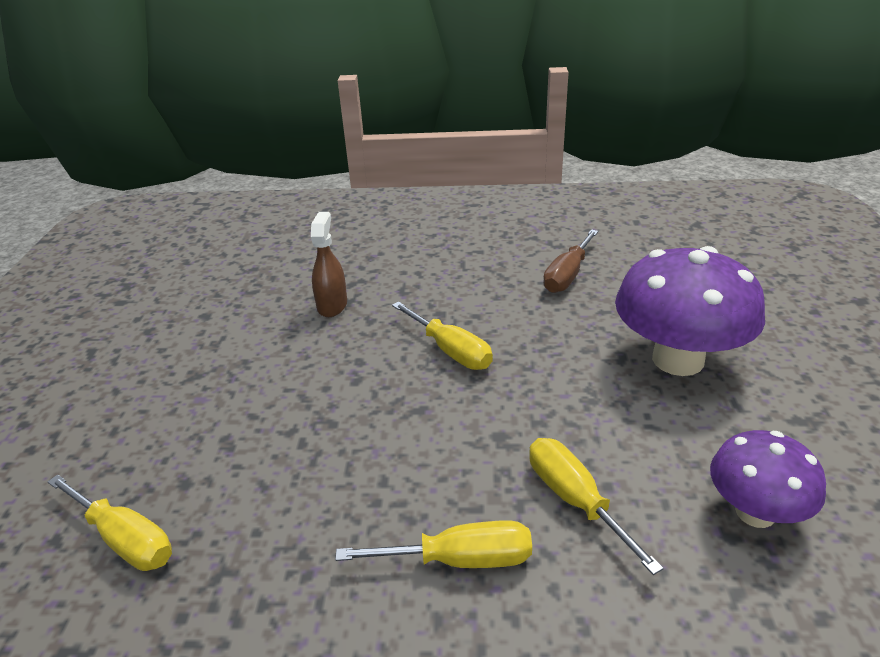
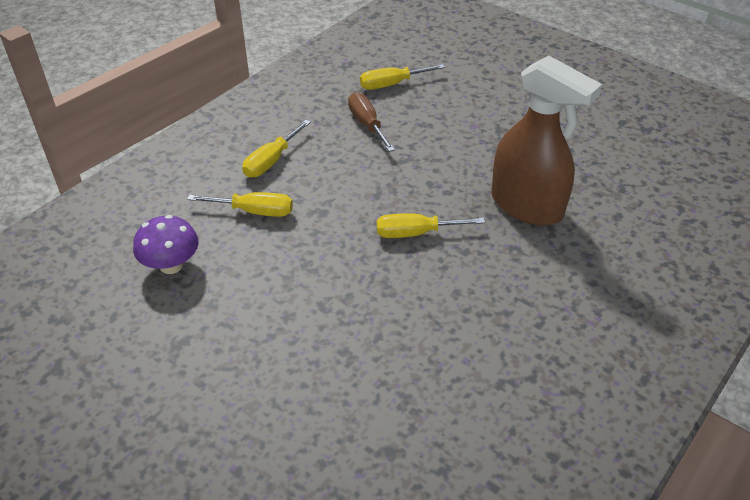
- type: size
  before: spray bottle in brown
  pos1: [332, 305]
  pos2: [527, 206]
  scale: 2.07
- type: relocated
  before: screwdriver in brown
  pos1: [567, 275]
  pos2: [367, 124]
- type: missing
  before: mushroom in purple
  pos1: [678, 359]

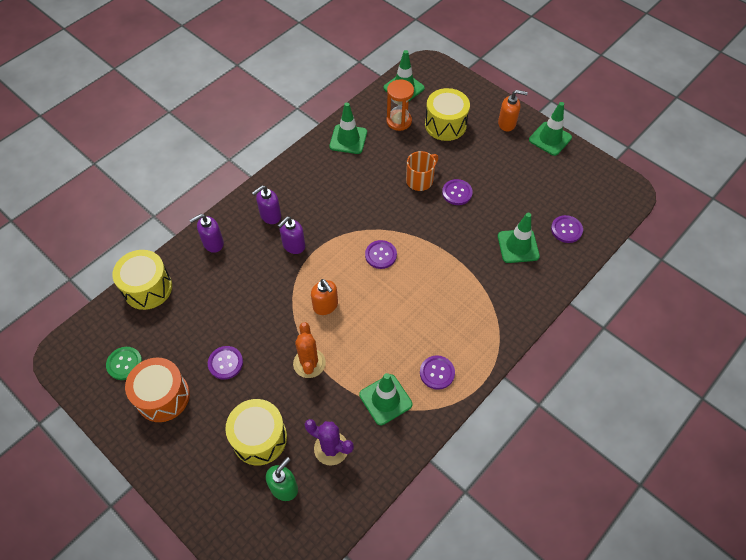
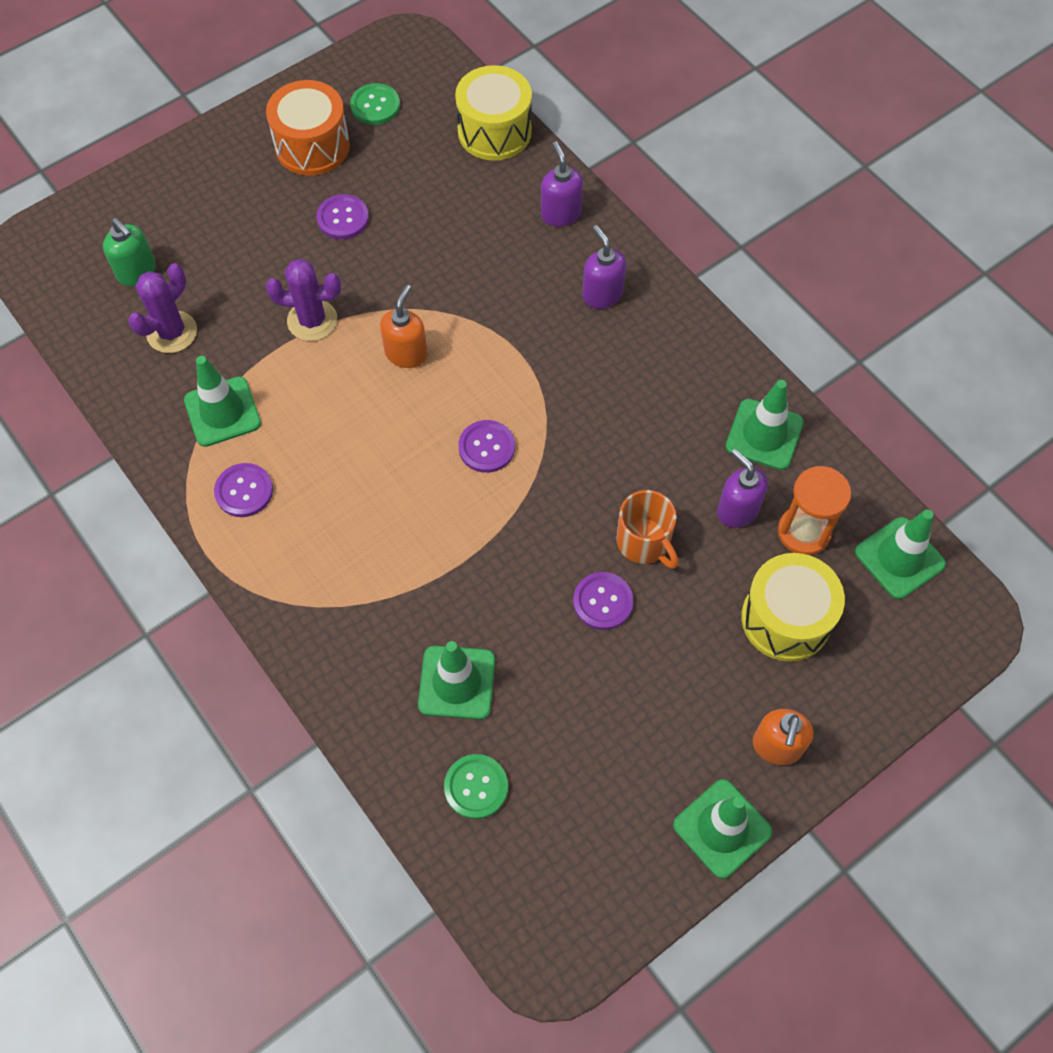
- type: colour
  before: button in purple
  after: button in green
  pos1: [566, 230]
  pos2: [476, 787]
- type: relocated
  before: soap dispenser in purple
  pos1: [293, 245]
  pos2: [737, 510]
- type: spun
  before: soap dispenser in orange
  pos1: [325, 306]
  pos2: [406, 353]
  turn: 135
- type: colour
  before: cactus in orange
  after: cactus in purple
  pos1: [309, 363]
  pos2: [312, 320]
- type: missing
  before: drum in yellow
  pos1: [259, 438]

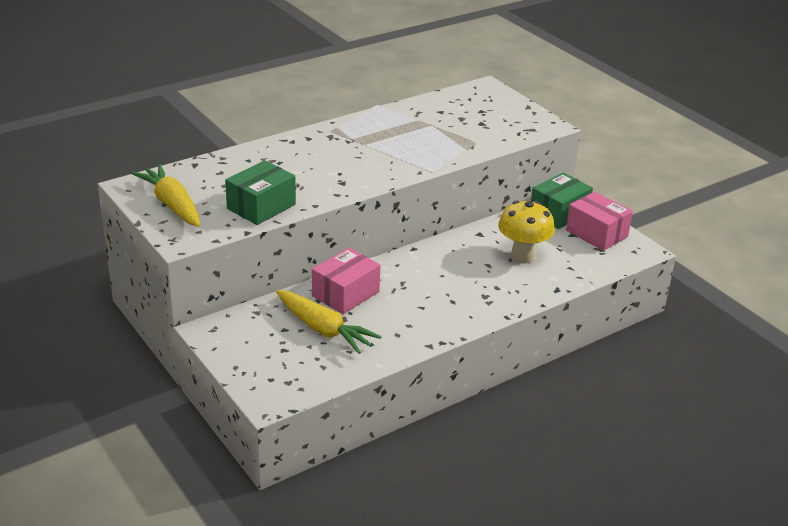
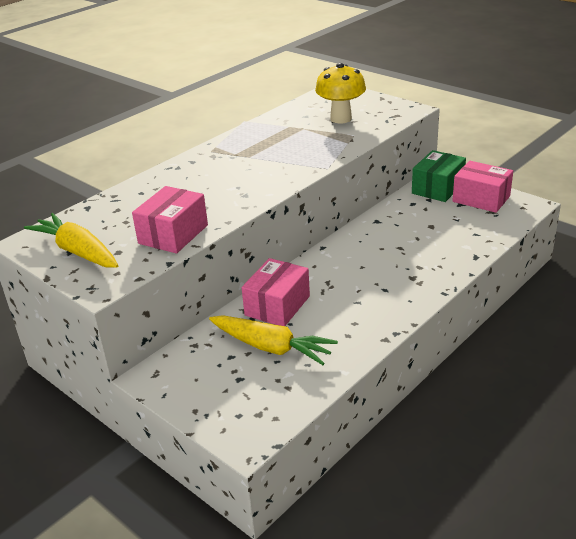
- type: colour
  before: box in green
  after: box in pink
  pos1: [261, 206]
  pos2: [173, 234]
- type: relocated
  before: mushroom in yellow
  pos1: [522, 256]
  pos2: [341, 119]

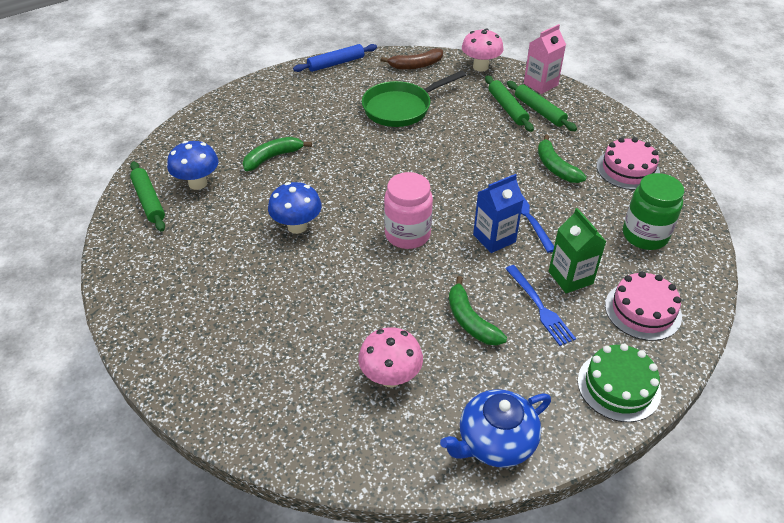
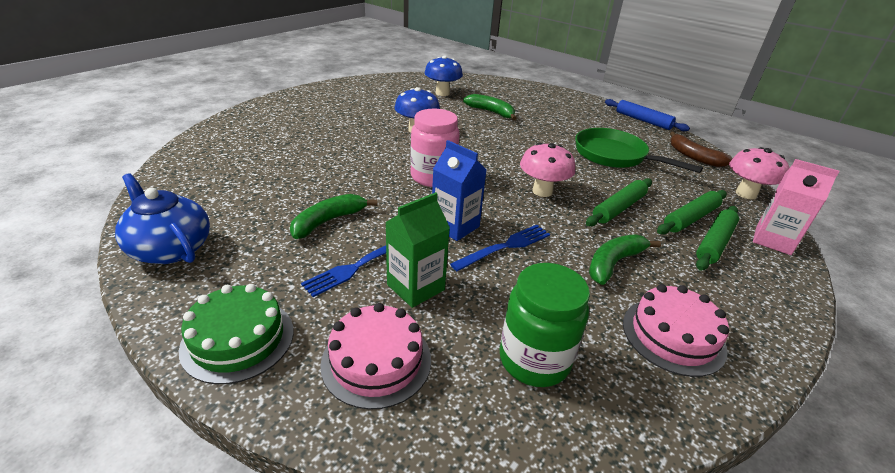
- type: relocated
  before: rolling pin in green
  pos1: [149, 201]
  pos2: [618, 208]
- type: relocated
  before: mushroom in pink
  pos1: [390, 377]
  pos2: [542, 191]

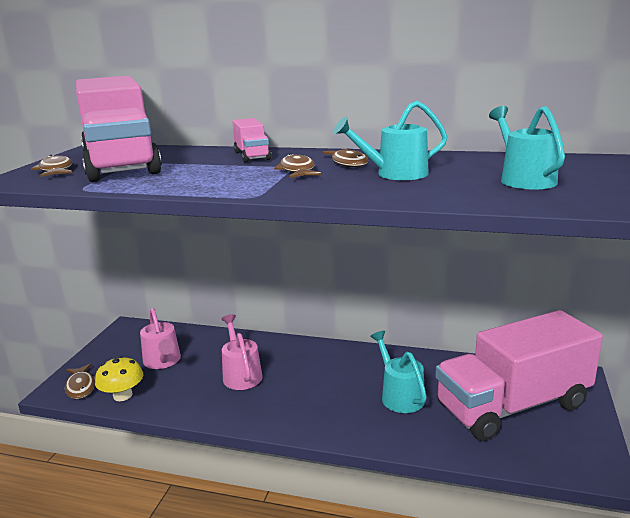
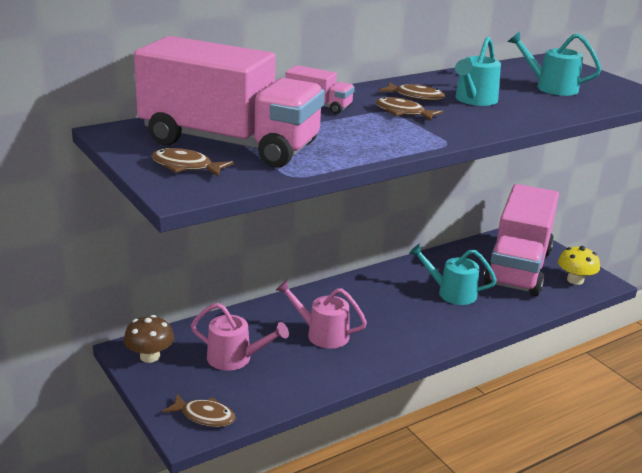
- type: relocated
  before: mushroom in yellow
  pos1: [122, 395]
  pos2: [575, 280]
- type: appeared
  after: mushroom in brown
  pos2: [150, 356]

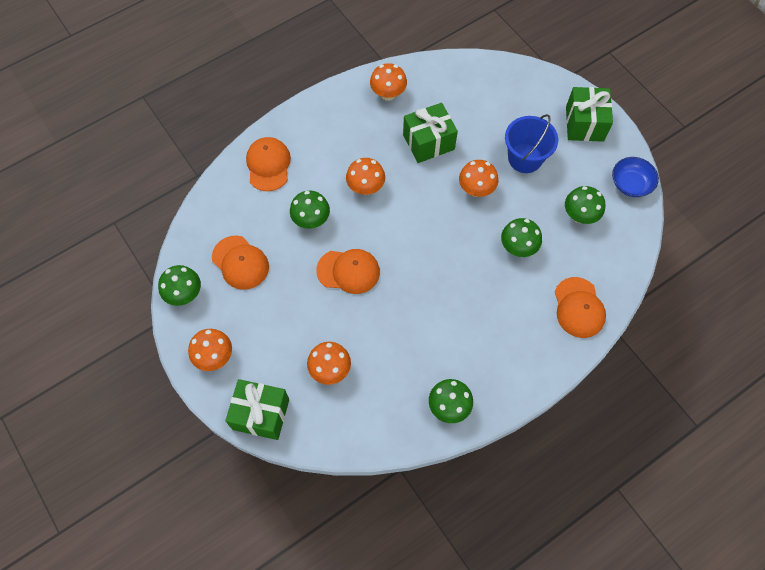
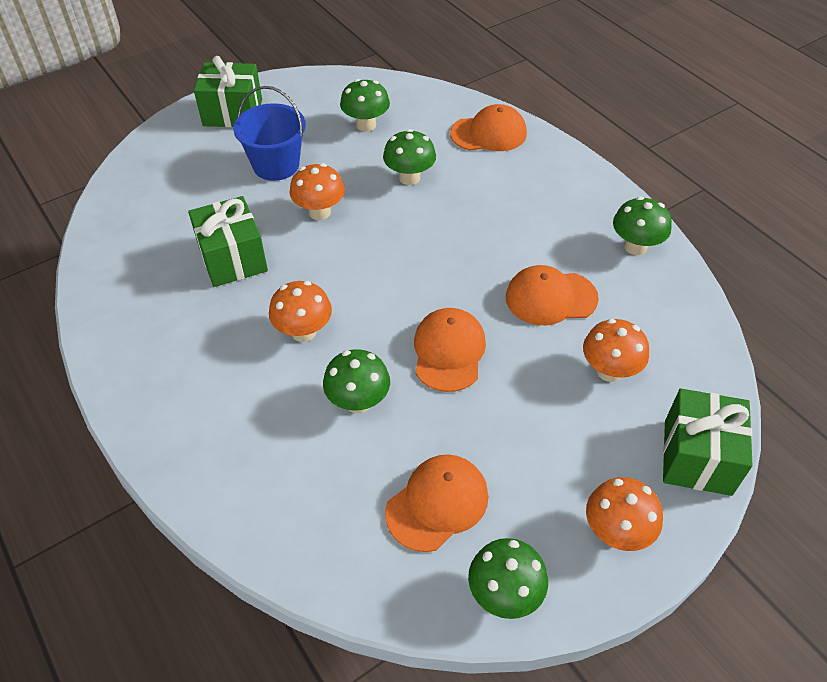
- type: missing
  before: mushroom in orange
  pos1: [388, 94]
- type: relocated
  before: cap in orange
  pos1: [268, 165]
  pos2: [550, 298]
- type: missing
  before: bowl in blue
  pos1: [630, 184]

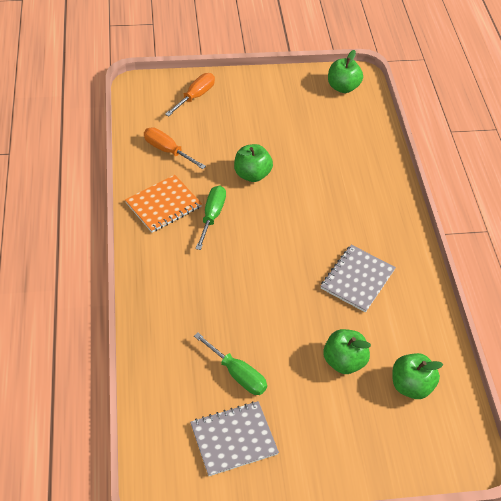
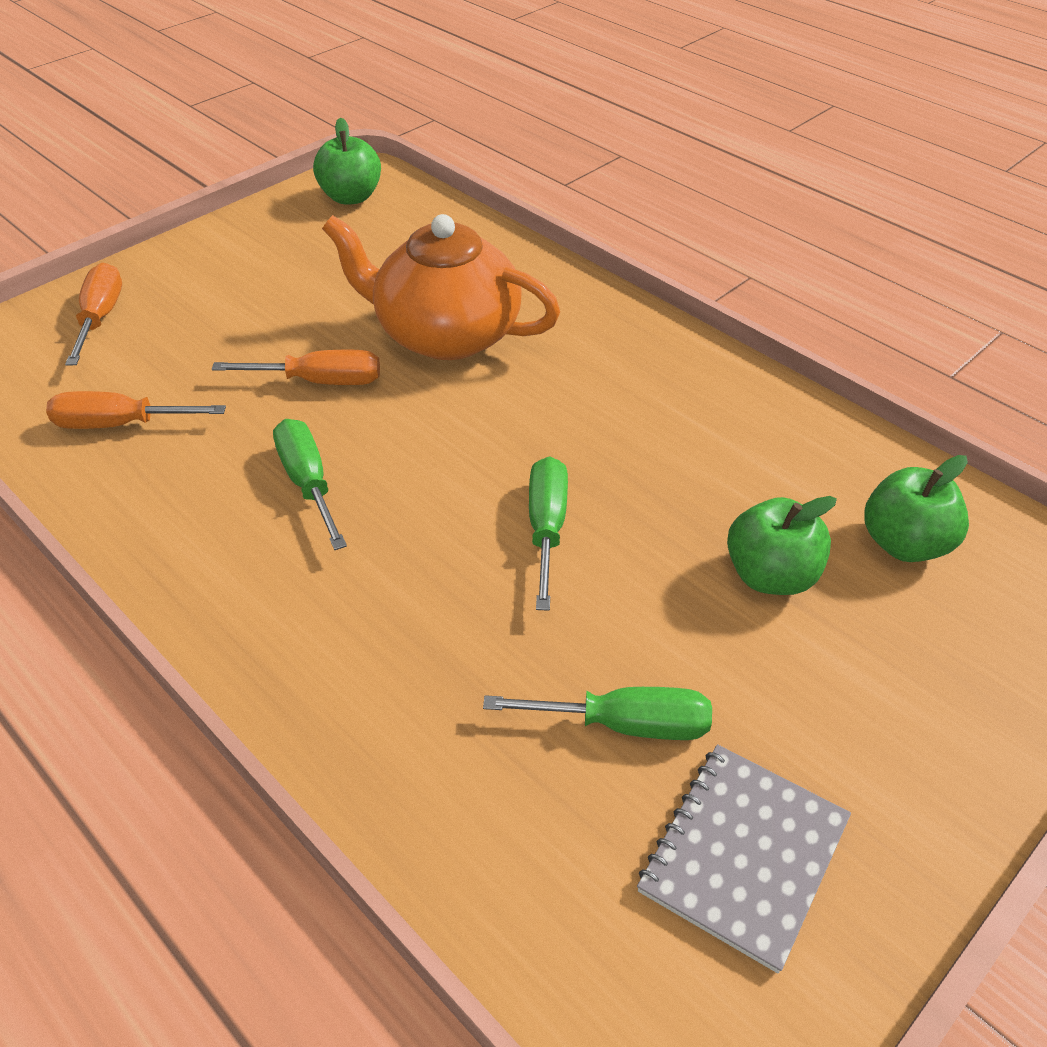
- type: exchanged
  before: apple in green
  after: screwdriver in orange
  pos1: [252, 174]
  pos2: [320, 381]
- type: missing
  before: notebook in orange
  pos1: [163, 205]
- type: missing
  before: notebook in grey
  pos1: [357, 279]
- type: appeared
  after: teapot in orange
  pos2: [445, 334]
- type: appeared
  after: screwdriver in green
  pos2: [546, 528]

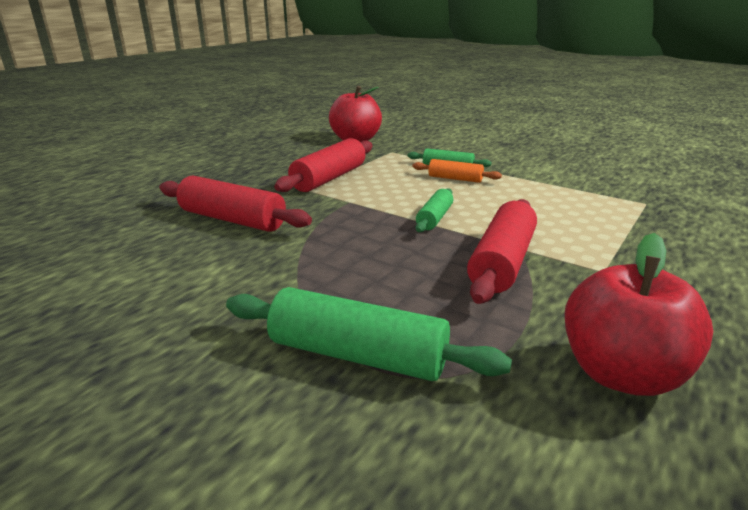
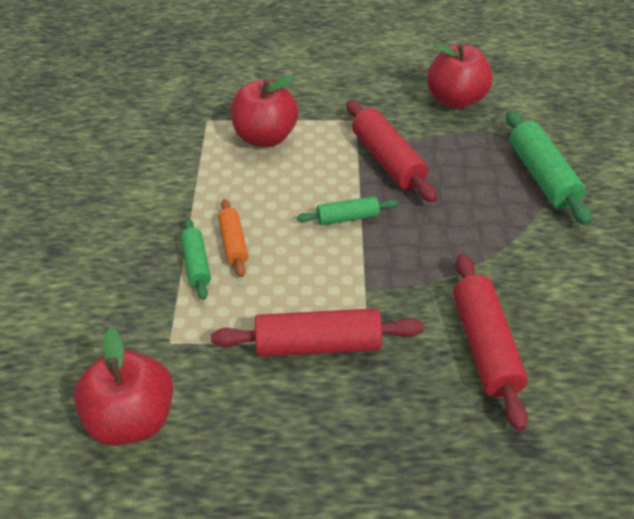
- type: spun
  before: rolling pin in red
  pos1: [502, 262]
  pos2: [387, 160]
  turn: 75
- type: appeared
  after: apple in red
  pos2: [265, 137]

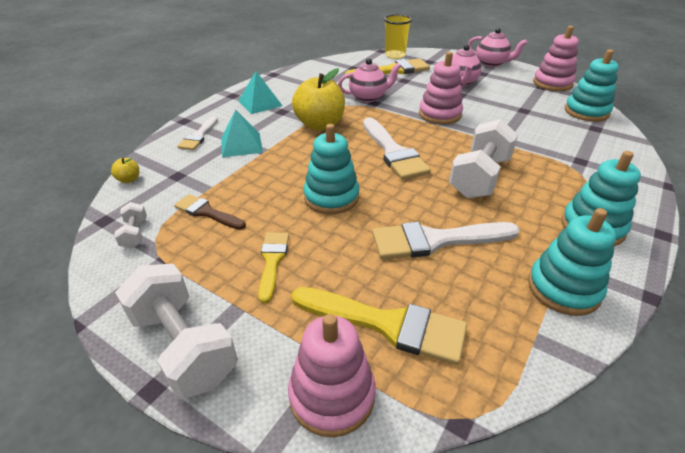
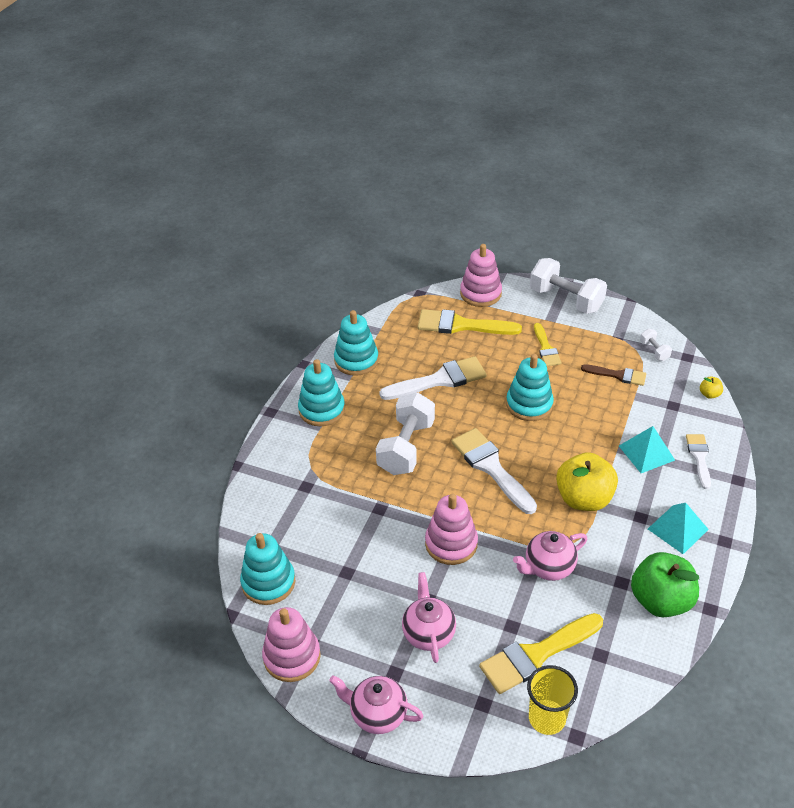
- type: appeared
  after: apple in green
  pos2: [660, 600]

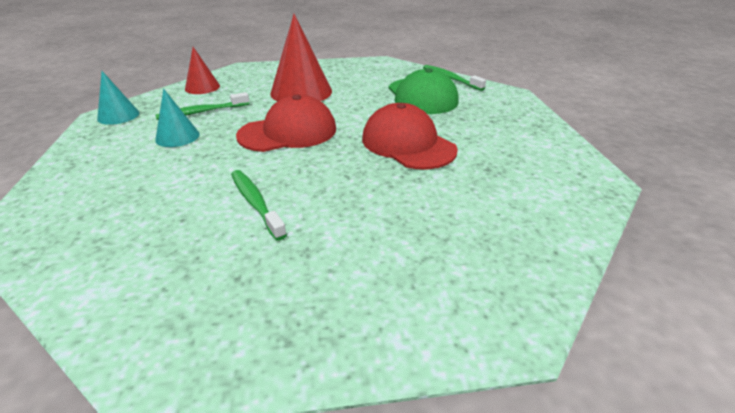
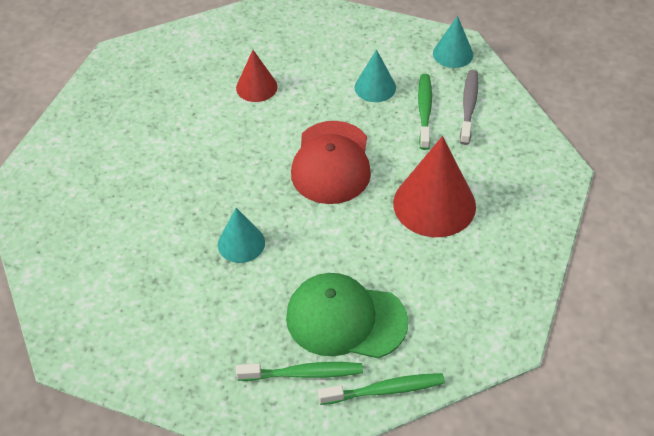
- type: relocated
  before: cone in red
  pos1: [202, 87]
  pos2: [256, 87]
- type: exchanged
  before: cap in red
  after: cone in turquoise
  pos1: [408, 144]
  pos2: [241, 243]
- type: relocated
  before: toothbrush in green
  pos1: [255, 203]
  pos2: [303, 373]
- type: appeared
  after: toothbrush in grey
  pos2: [469, 106]

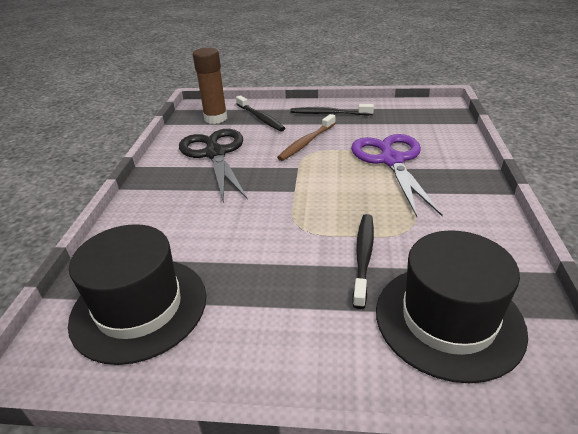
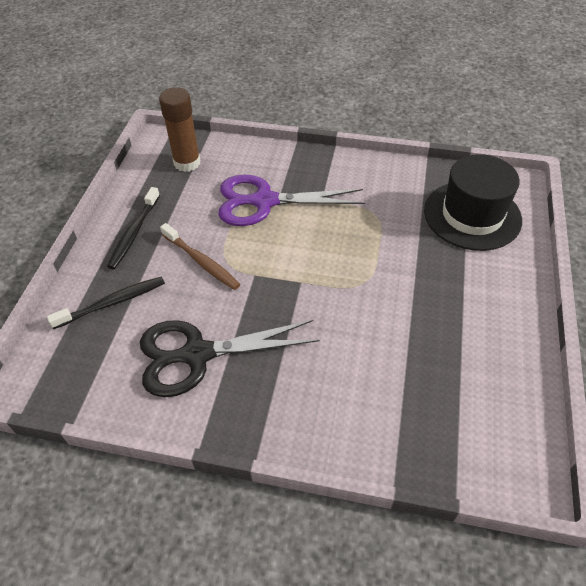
- type: relocated
  before: glue stick in brown
  pos1: [215, 118]
  pos2: [187, 163]
- type: missing
  before: toothbrush in black
  pos1: [363, 257]
- type: missing
  before: hat in black
  pos1: [139, 307]

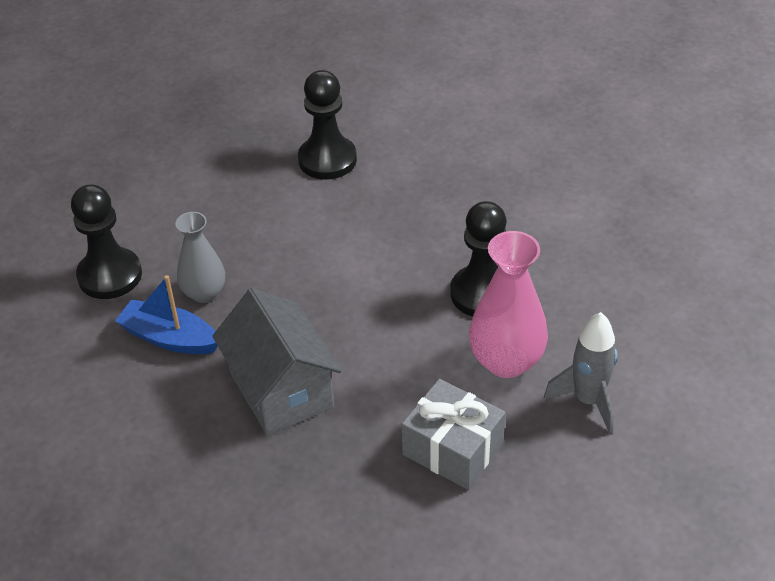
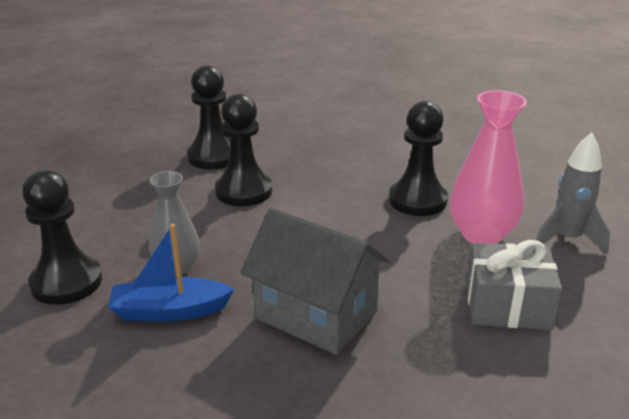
- type: appeared
  after: pawn in black
  pos2: [244, 191]

